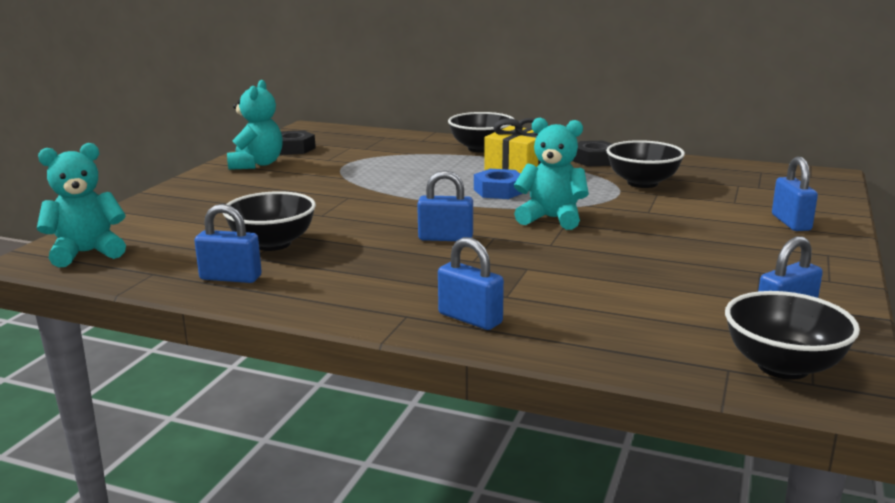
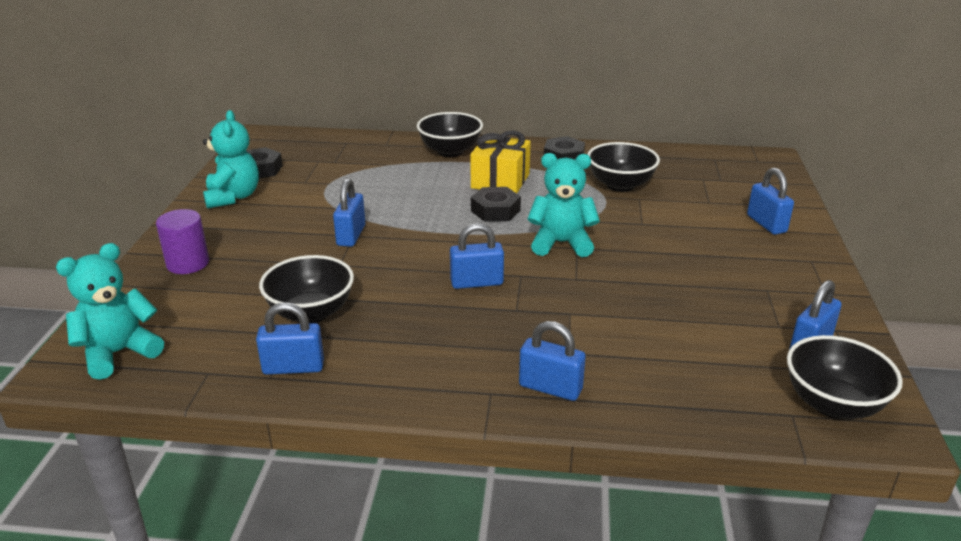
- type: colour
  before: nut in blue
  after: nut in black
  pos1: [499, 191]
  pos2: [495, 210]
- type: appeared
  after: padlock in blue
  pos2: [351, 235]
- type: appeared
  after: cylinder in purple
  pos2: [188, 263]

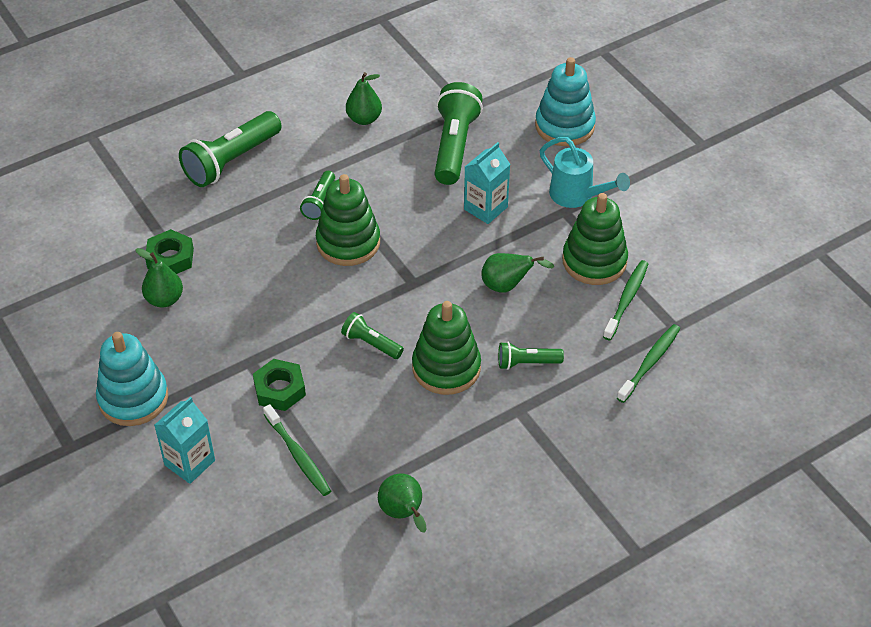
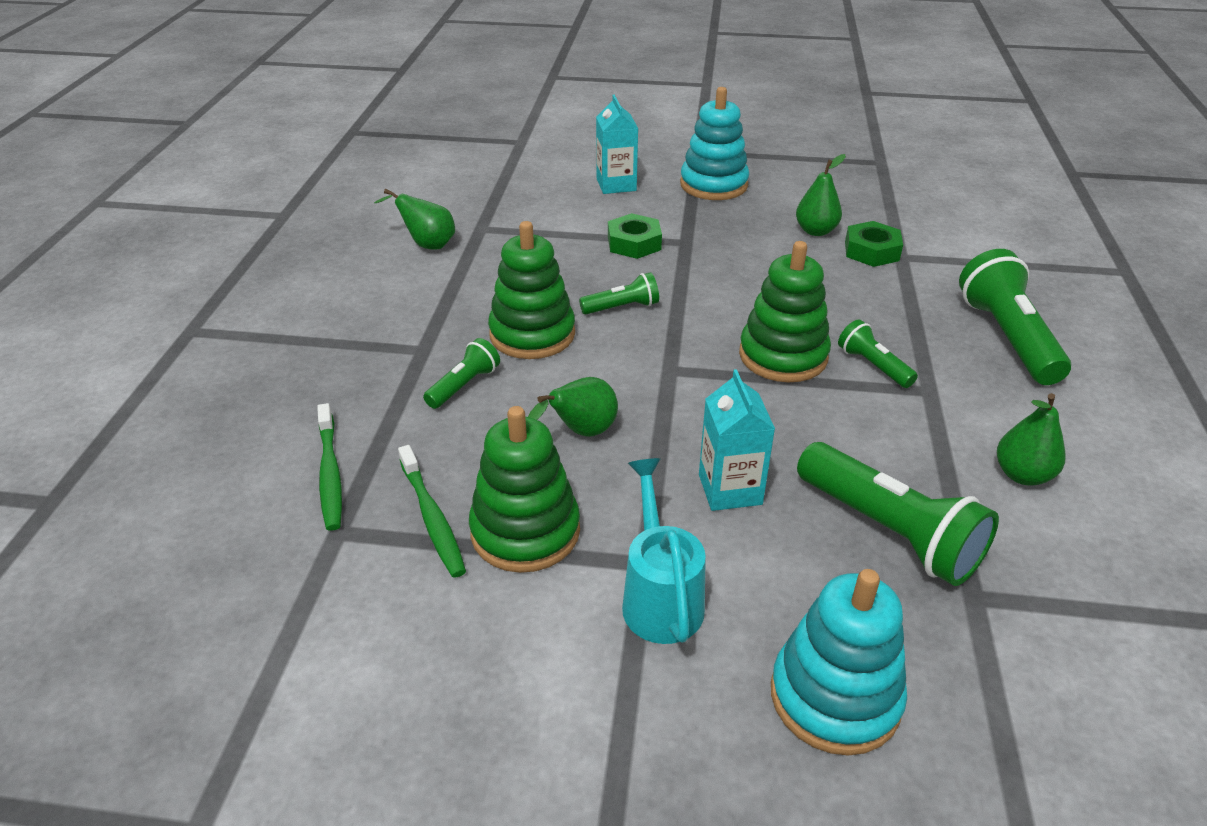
- type: spun
  before: watering can in turquoise
  pos1: [576, 195]
  pos2: [660, 598]
  turn: 90
- type: missing
  before: toothbrush in green
  pos1: [298, 455]

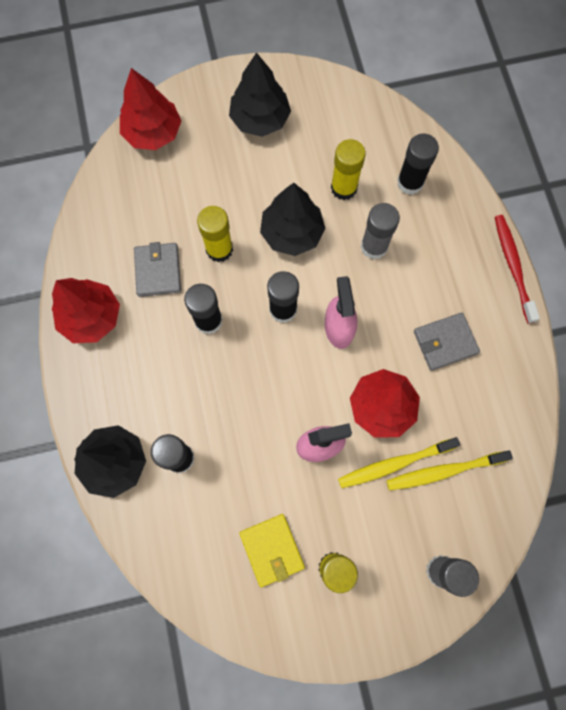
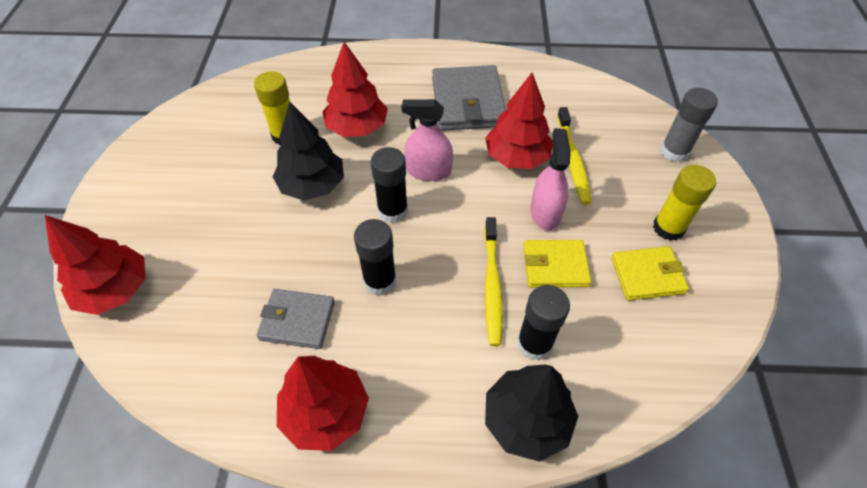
- type: missing
  before: tree in black
  pos1: [260, 119]
- type: missing
  before: glue stick in black
  pos1: [410, 182]
- type: exchanged
  before: glue stick in grey
  after: tree in red
  pos1: [374, 247]
  pos2: [357, 127]
- type: missing
  before: glue stick in yellow
  pos1: [219, 249]
- type: missing
  before: toothbrush in red
  pos1: [513, 266]
- type: size
  before: wallet in grey
  pos1: [445, 342]
  pos2: [468, 102]
  scale: 1.61
- type: relocated
  before: toothbrush in yellow
  pos1: [444, 471]
  pos2: [492, 285]
- type: appeared
  after: wallet in yellow
  pos2: [555, 266]

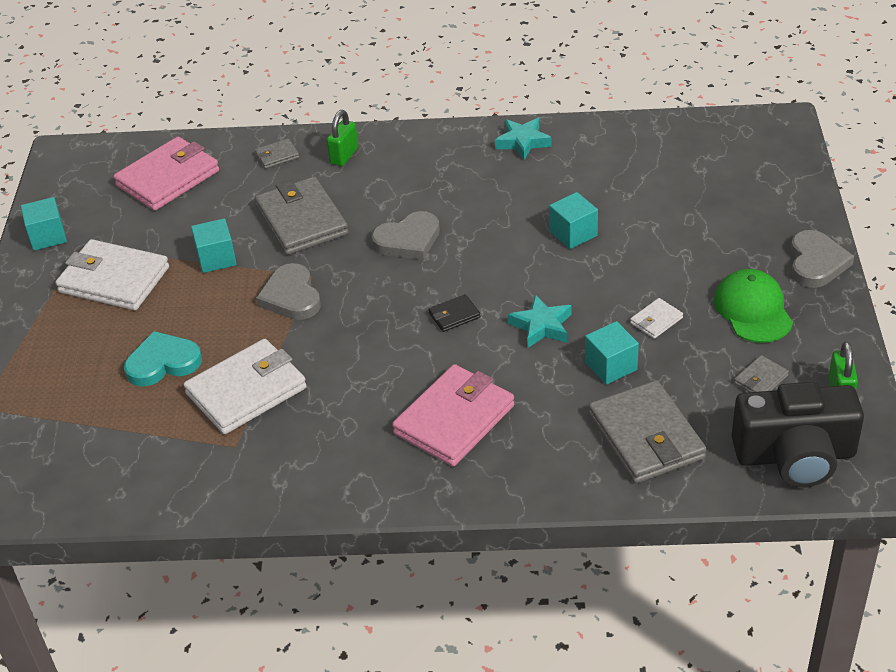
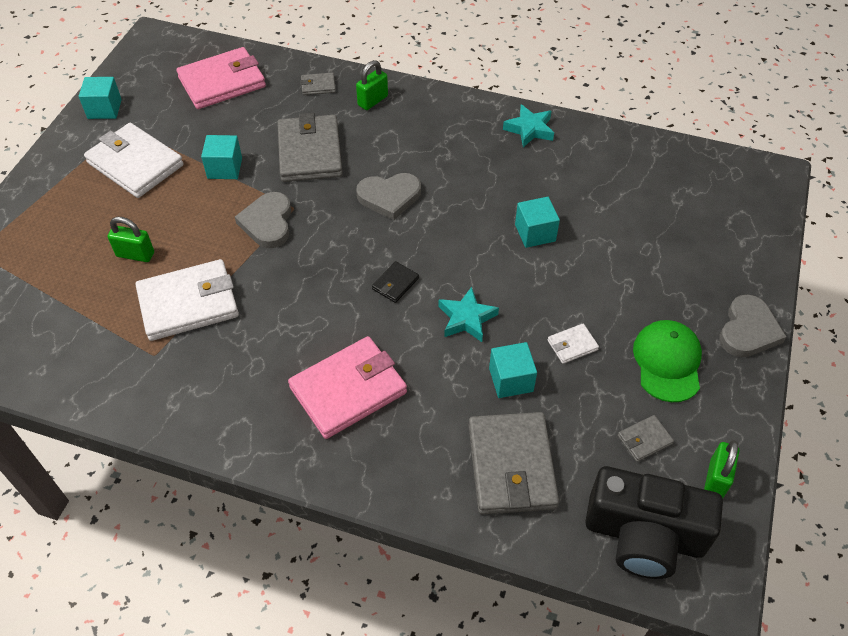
- type: spun
  before: wallet in black
  pos1: [454, 315]
  pos2: [395, 284]
  turn: -45
- type: exchanged
  before: heart in turquoise
  after: padlock in green
  pos1: [163, 363]
  pos2: [135, 254]

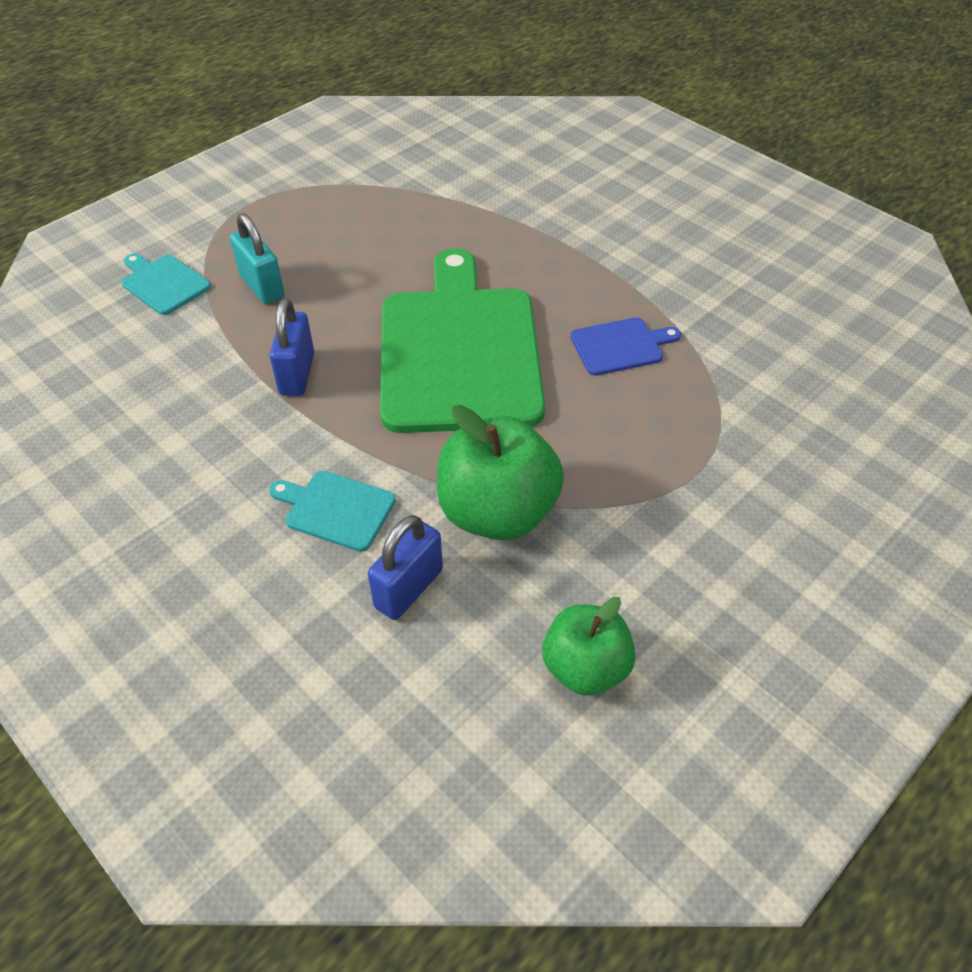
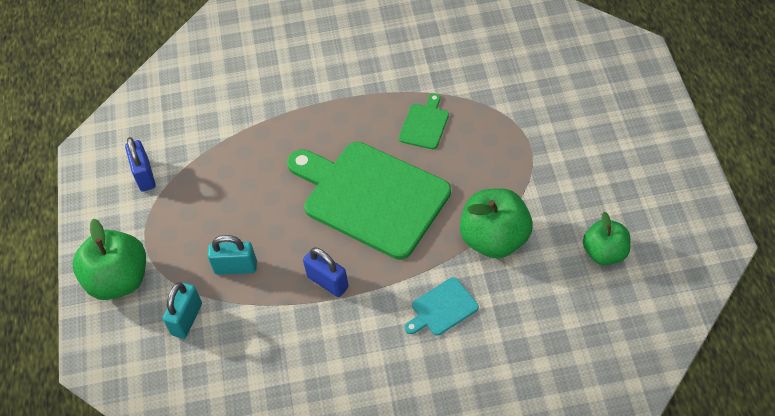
- type: exchanged
  before: cutting board in turquoise
  after: padlock in turquoise
  pos1: [163, 283]
  pos2: [187, 319]
- type: colour
  before: cutting board in blue
  after: cutting board in green
  pos1: [620, 346]
  pos2: [424, 124]
- type: relocated
  before: padlock in blue
  pos1: [408, 588]
  pos2: [144, 175]
- type: appeared
  after: apple in green
  pos2: [119, 280]

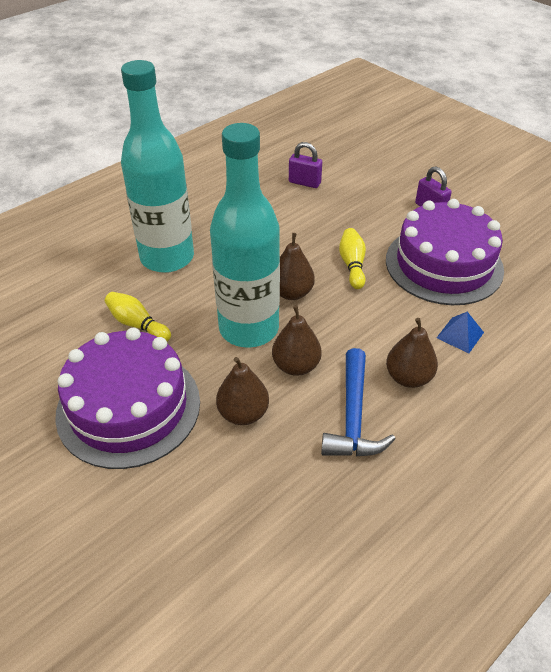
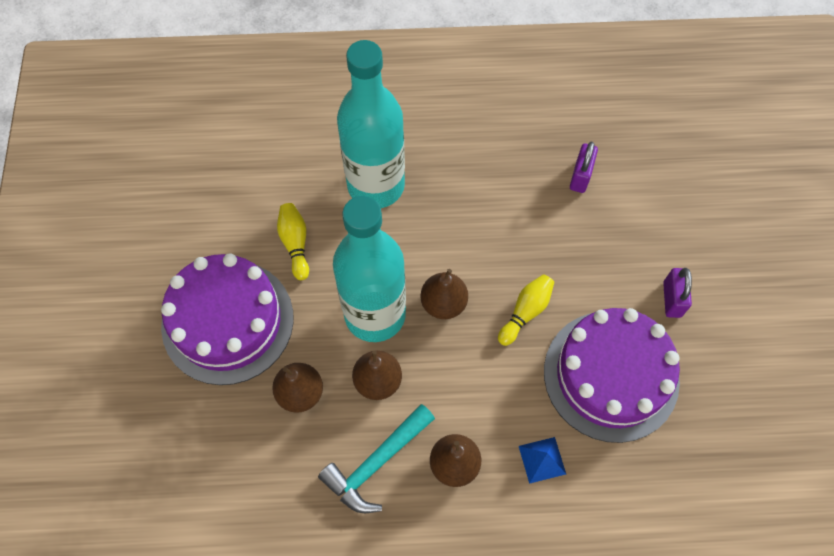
- type: spun
  before: padlock in purple
  pos1: [304, 182]
  pos2: [580, 176]
  turn: 45
- type: colour
  before: hammer in blue
  after: hammer in turquoise
  pos1: [353, 417]
  pos2: [376, 463]

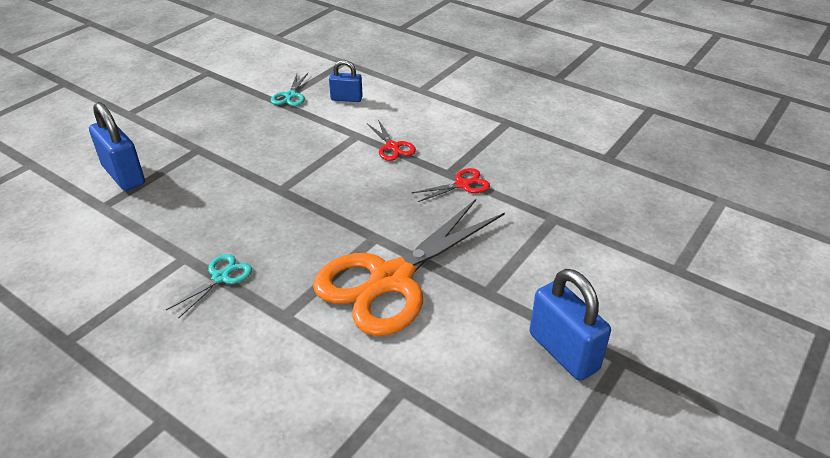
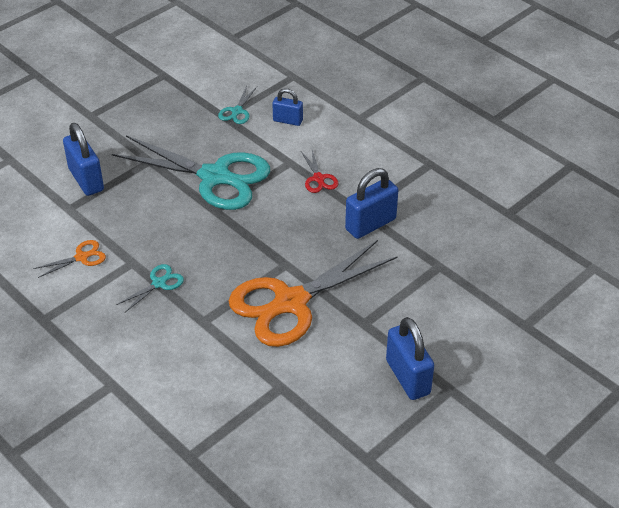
- type: exchanged
  before: scissors in red
  after: padlock in blue
  pos1: [462, 185]
  pos2: [370, 224]
- type: appeared
  after: scissors in turquoise
  pos2: [214, 177]
- type: appeared
  after: scissors in orange
  pos2: [81, 257]

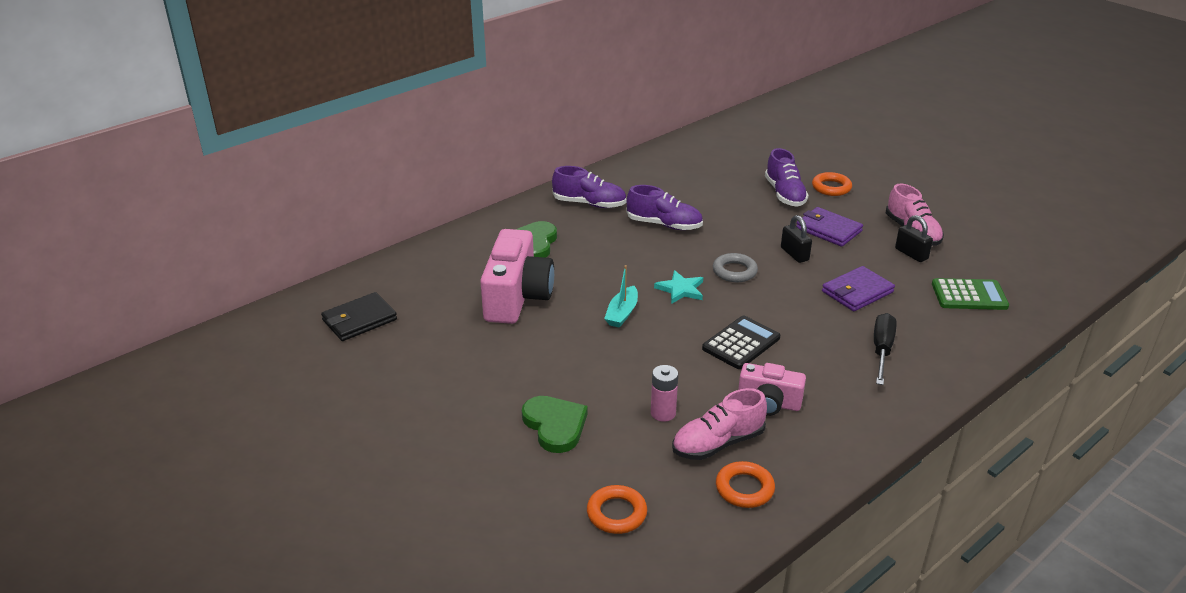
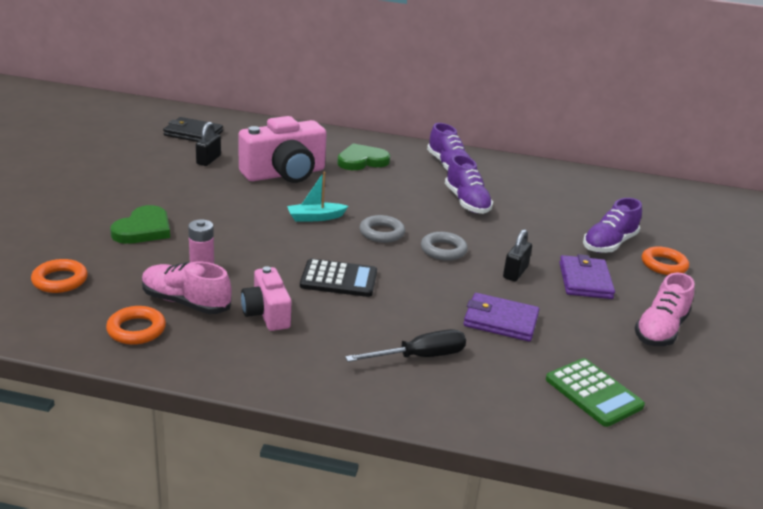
- type: relocated
  before: padlock in black
  pos1: [911, 254]
  pos2: [208, 160]
- type: exchanged
  before: star in turquoise
  after: ring in grey
  pos1: [680, 289]
  pos2: [381, 233]

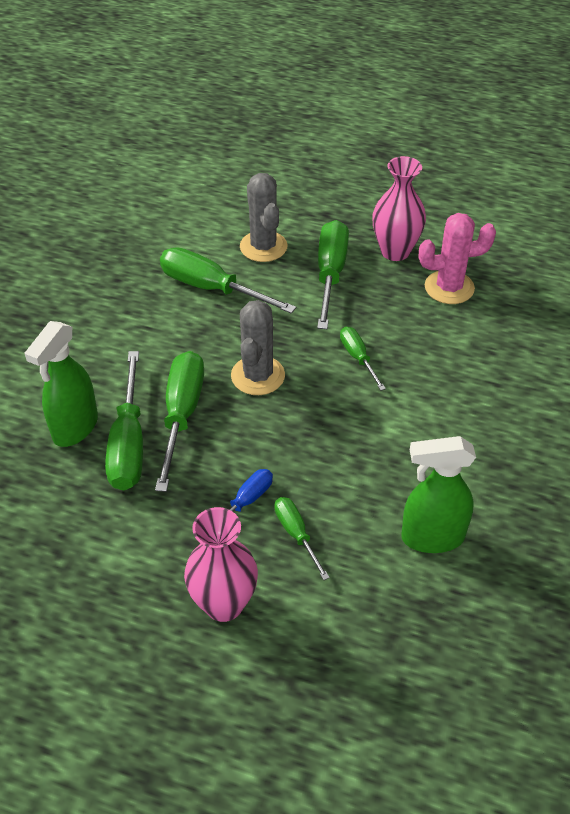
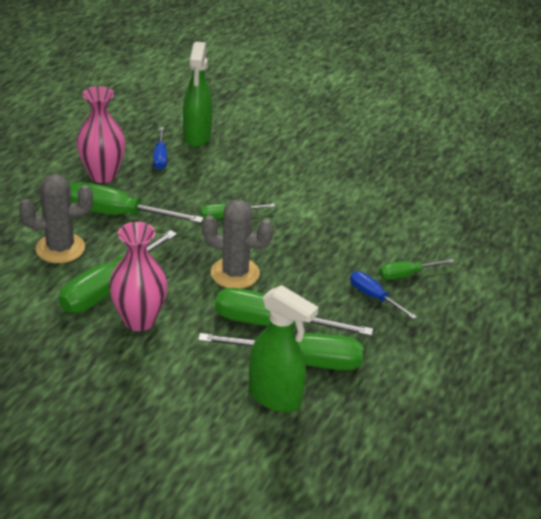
- type: exchanged
  before: cactus in pink
  after: screwdriver in blue
  pos1: [449, 287]
  pos2: [160, 157]
- type: relocated
  before: spray bottle in green
  pos1: [432, 537]
  pos2: [197, 137]
- type: relocated
  before: vase in pink
  pos1: [224, 604]
  pos2: [139, 320]

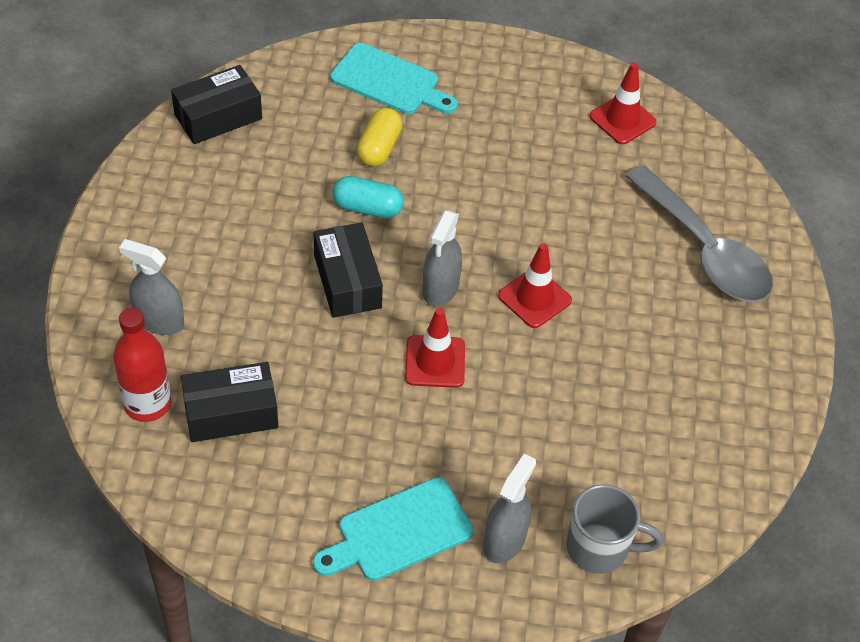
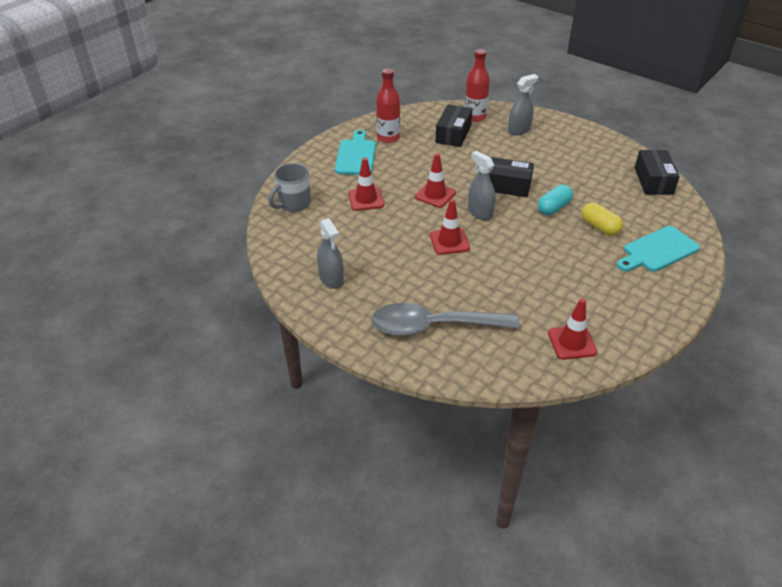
- type: relocated
  before: spray bottle in grey
  pos1: [504, 540]
  pos2: [331, 279]
- type: appeared
  after: bottle in red
  pos2: [388, 138]
- type: appeared
  after: traffic cone in red
  pos2: [366, 199]

